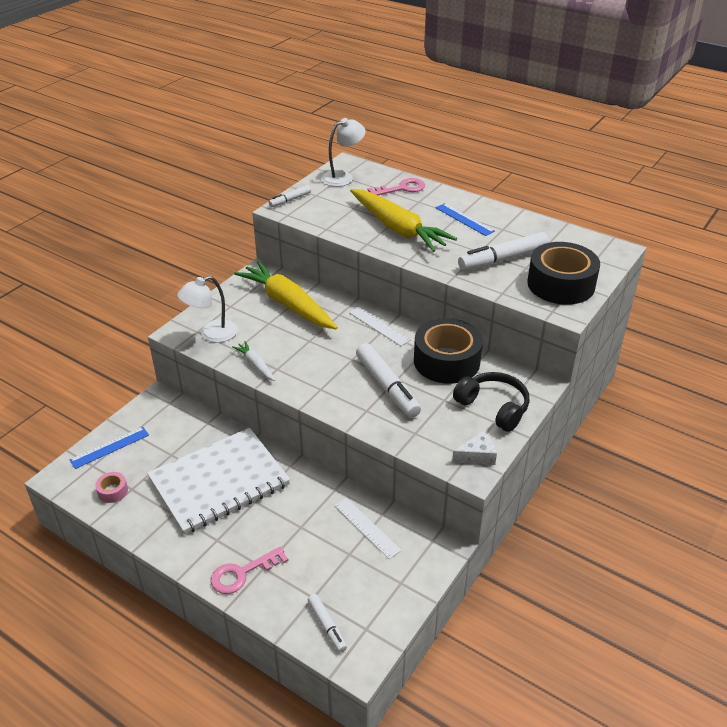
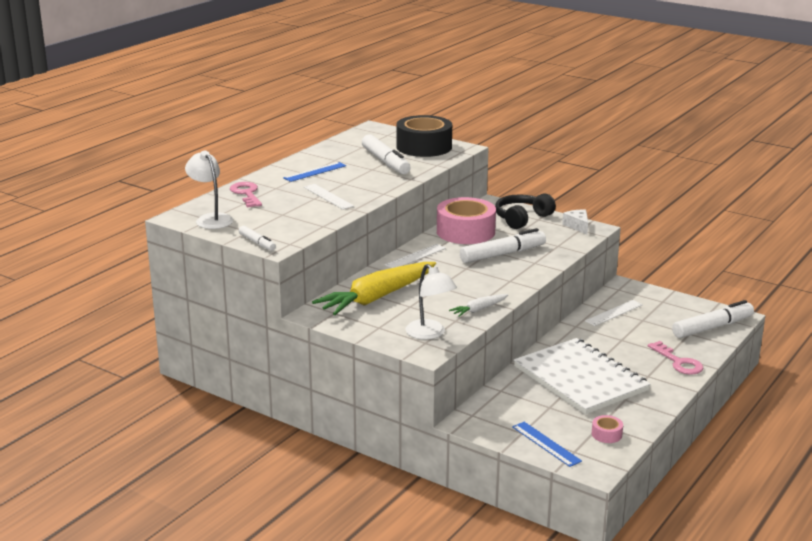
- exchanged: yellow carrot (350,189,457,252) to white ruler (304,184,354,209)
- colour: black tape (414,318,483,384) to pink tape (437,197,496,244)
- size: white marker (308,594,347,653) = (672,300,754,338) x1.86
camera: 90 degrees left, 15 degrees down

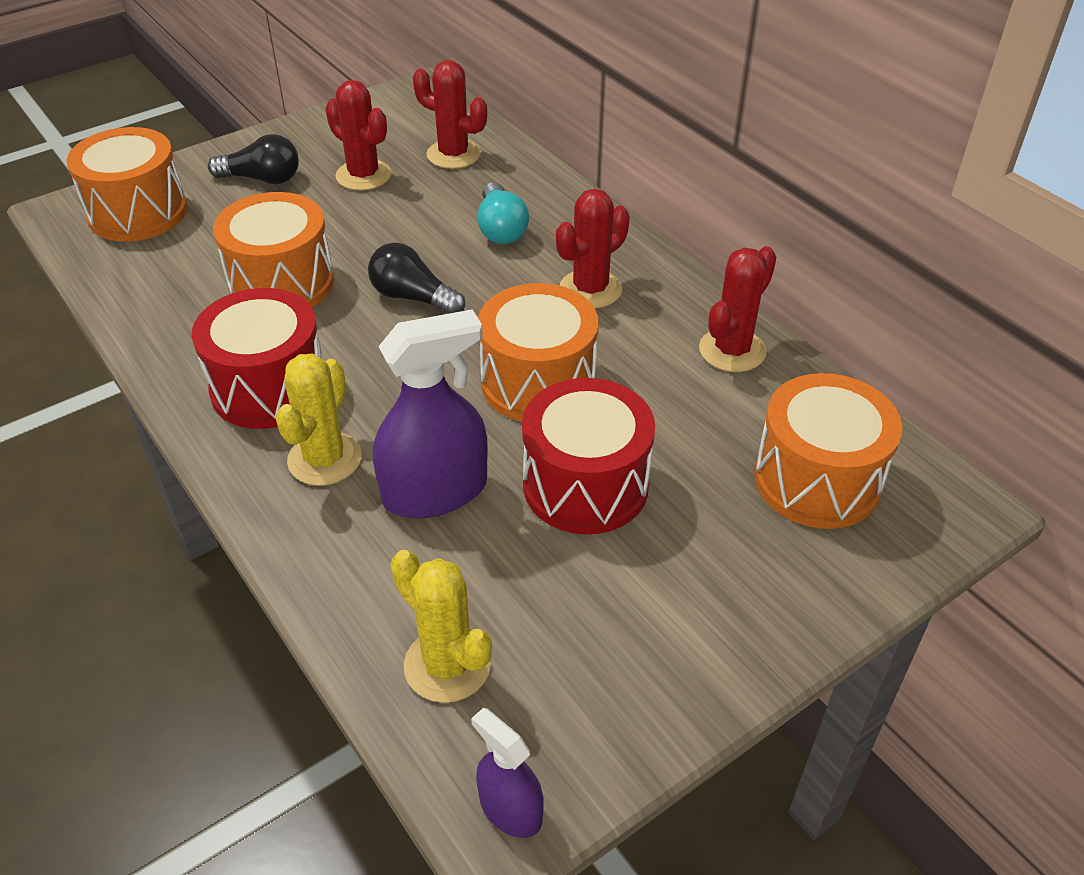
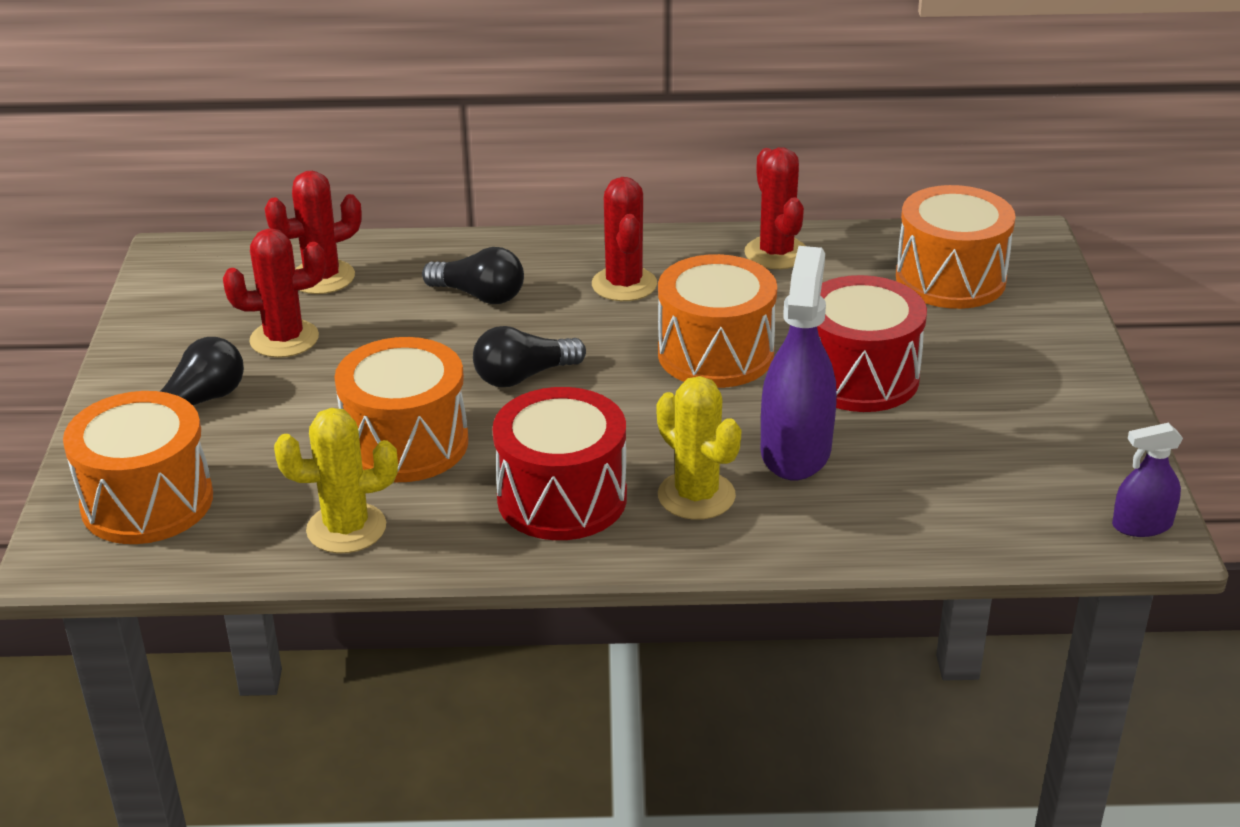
- relocated: yellow cactus (391,550,492,703) to (274,408,398,554)
- colour: turquoise light bulb (477,182,529,244) to black light bulb (422,247,524,304)
camera: 55 degrees left, 10 degrees down

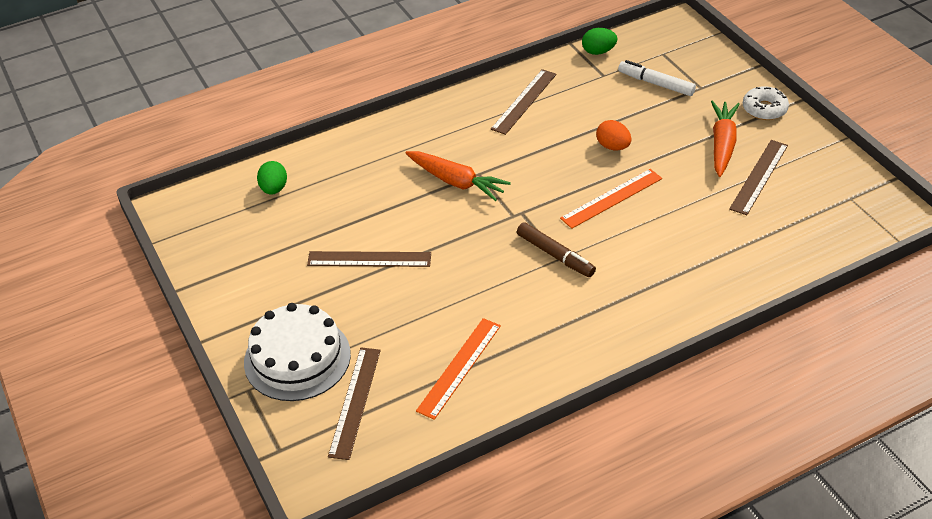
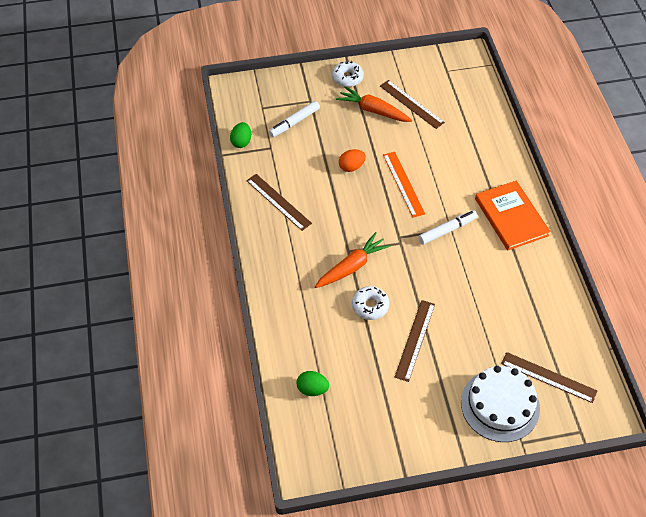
- appeared: white donut (352,286,389,320)
- colour: brown marker (517,222,596,277) to white marker (418,210,478,245)
- appeared: orange book (475,181,551,250)
- missing: orange ruler (416,318,501,420)
camera: 75 degrees left, 10 degrees up

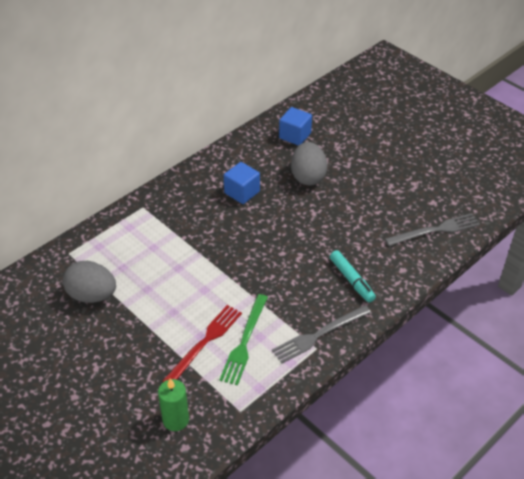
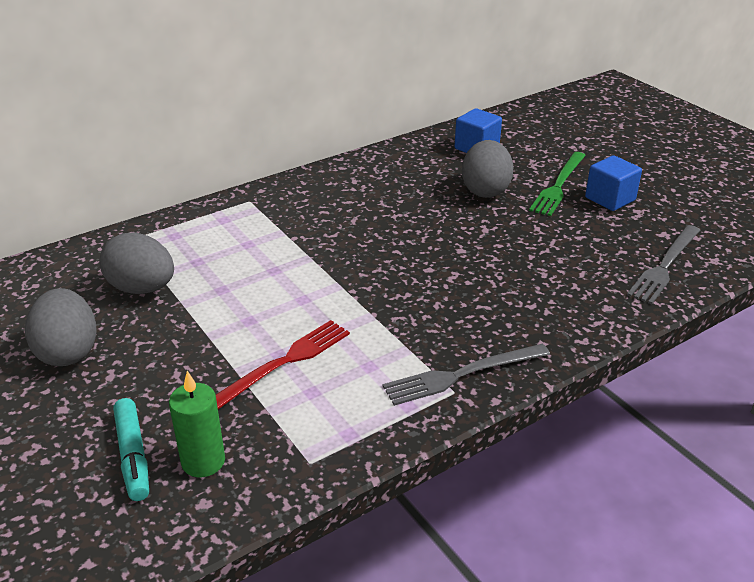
- appeared: grey egg (25,288,97,366)
- relocated: turquoise marker (330,250,376,303) to (113,398,149,501)
- relocated: green fork (219,294,268,386) to (529,152,586,216)
- relocated: blue cube (224,162,260,204) to (585,155,642,211)
- spun: grey fork (385,213,480,246) = (627,225,700,304) 135 degrees clockwise
camera: 10 degrees right, 10 degrees down

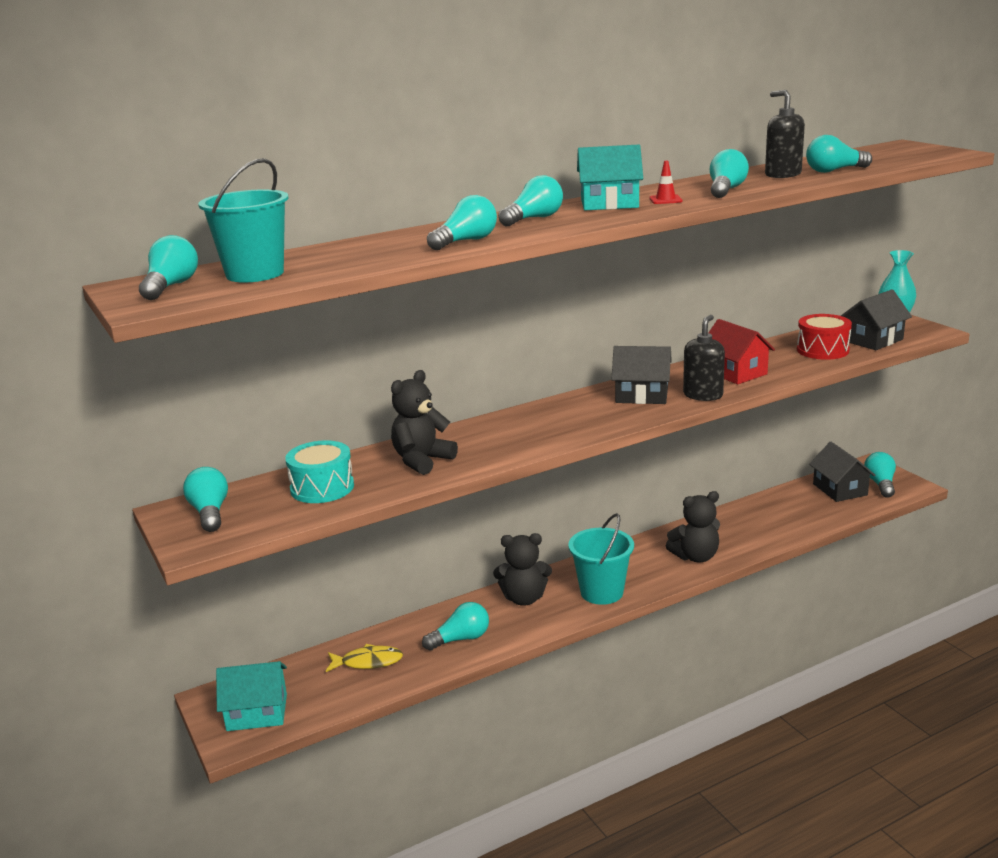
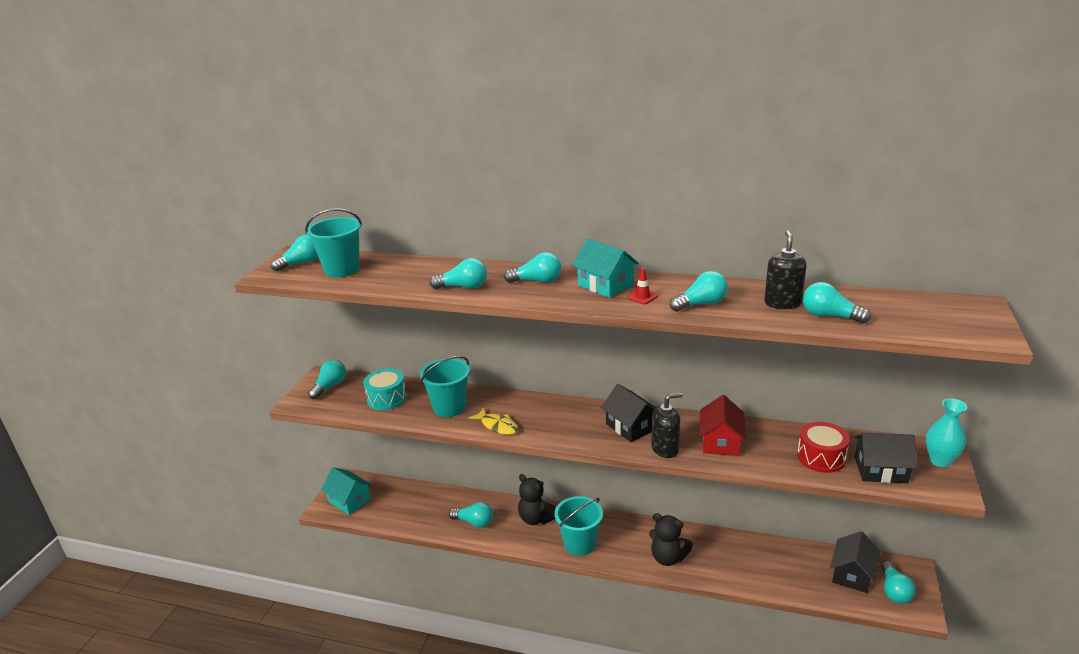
- exchanged: black teddy bear (391,370,458,475) to turquoise bucket (420,356,470,417)
- relocated: yellow fish (326,644,403,672) to (468,408,518,435)
- spun: turquoise light bulb (864,452,896,498) = (881,561,916,604) 135 degrees clockwise
camera: 45 degrees right, 5 degrees up

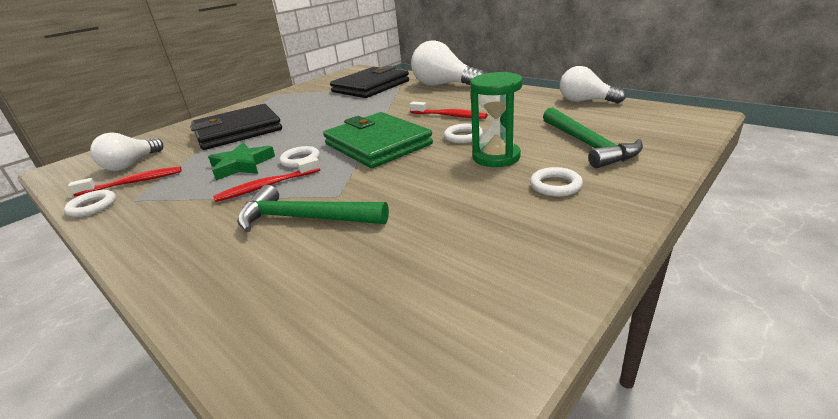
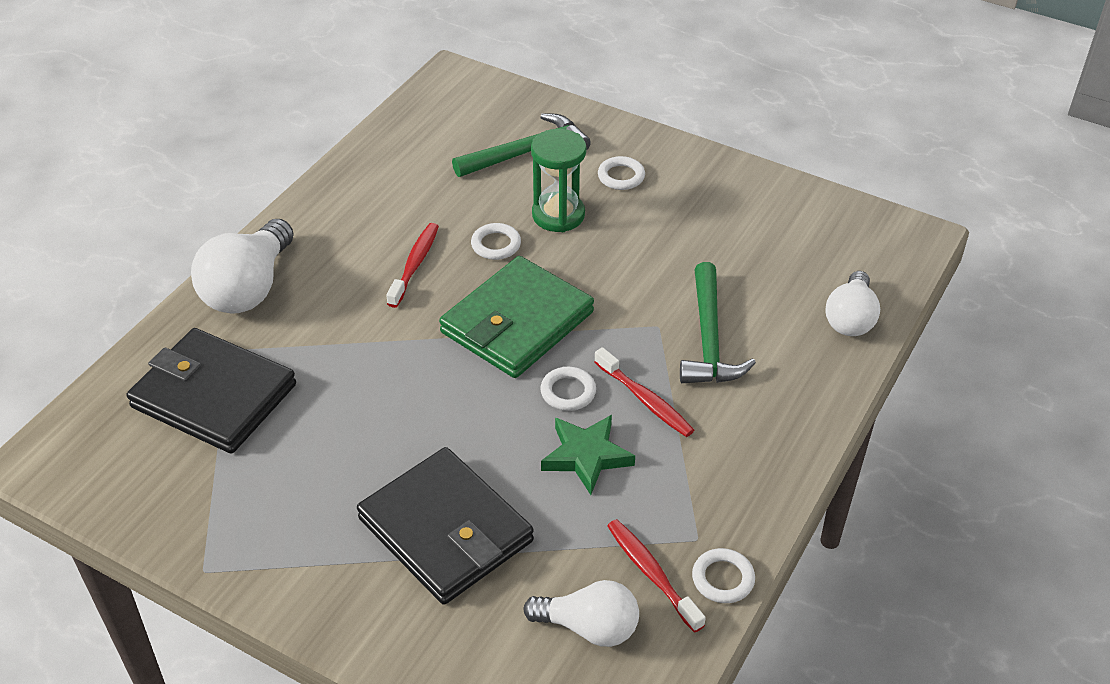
- relocated: white light bulb (560,66,626,104) to (825,271,880,336)
camera: 105 degrees left, 15 degrees up

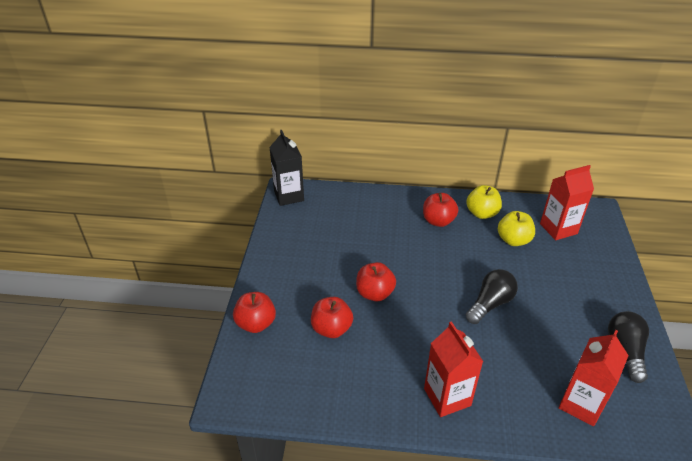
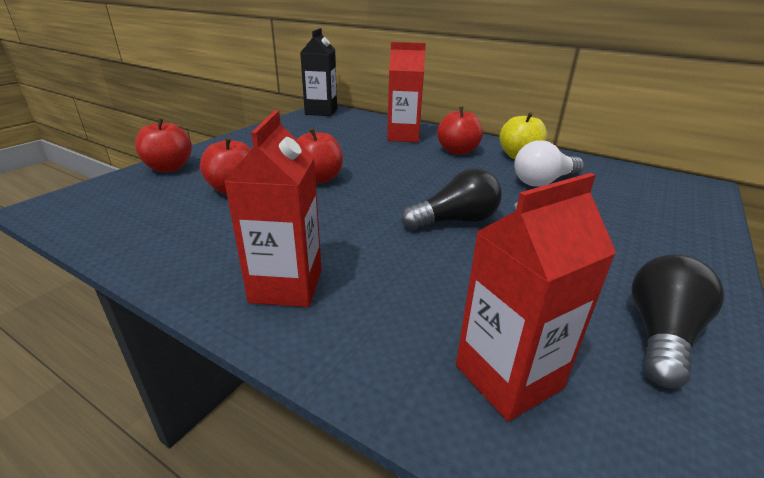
- relocated: red carton (540,165,594,240) to (387,42,426,142)
- exchanged: yellow apple (498,211,535,246) to white light bulb (514,140,584,187)
camera: 25 degrees right, 10 degrees down

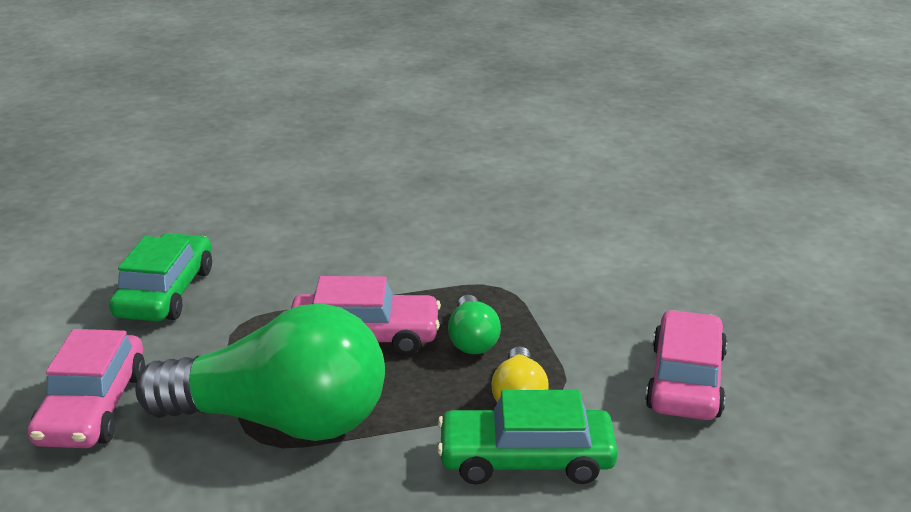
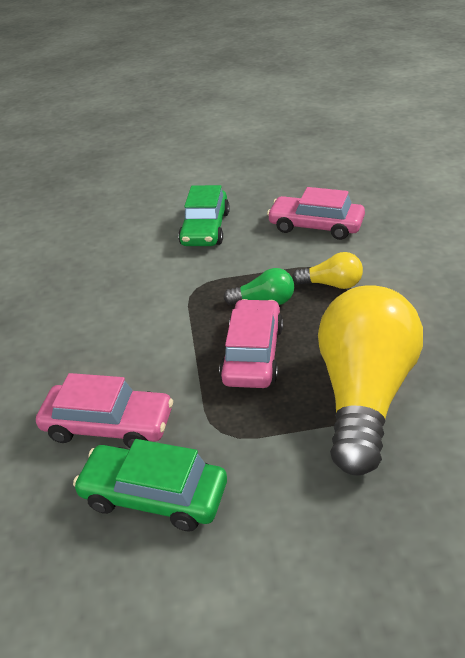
- relocated: pink car (27,329,145,448) to (36,373,173,448)
- relocated: green car (437,390,618,485) to (178,185,230,246)
- colour: green light bulb (135,304,385,441) to yellow light bulb (318,285,423,476)
camera: 80 degrees left, 10 degrees up

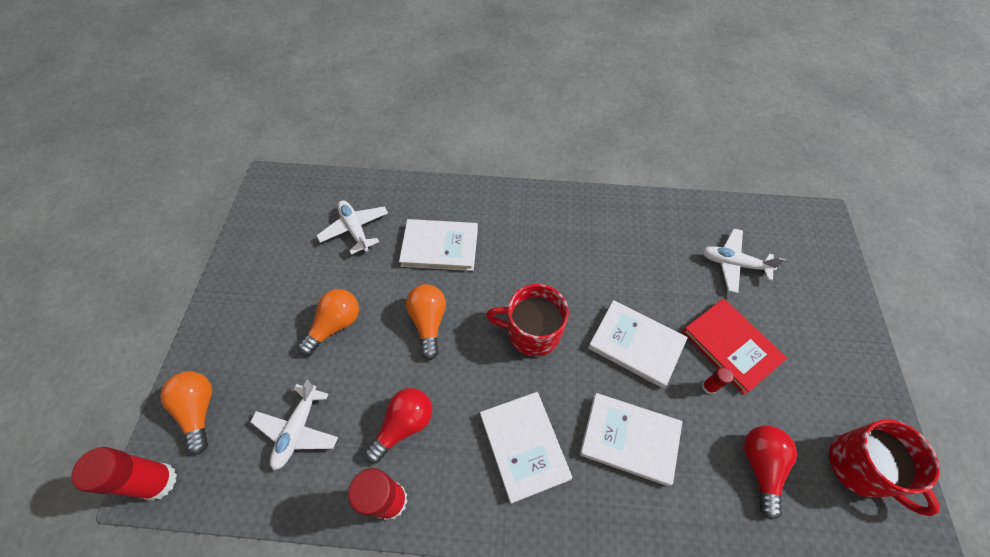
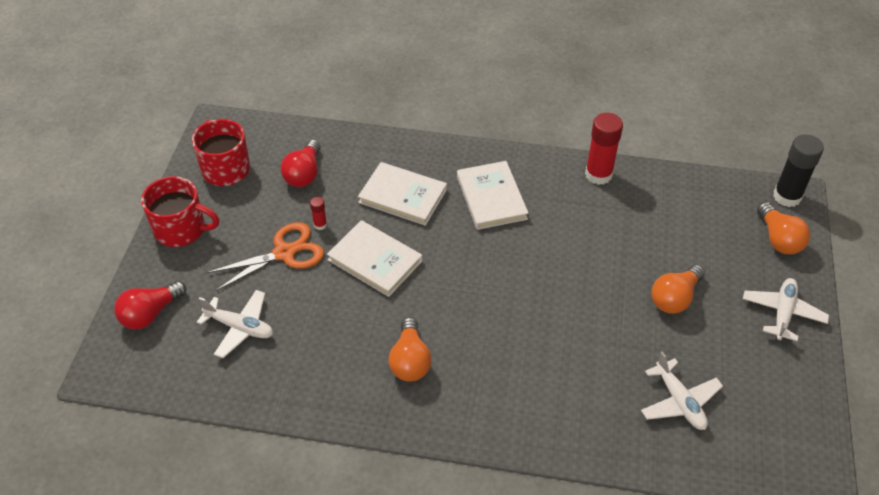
- relocated: red light bulb (365,388,432,463) to (114,281,186,330)
- relocated: red mug (486,284,569,356) to (141,176,219,247)
- exchanged: red book (682,298,787,395) to orange scissors (206,222,324,291)
- relocated: orange light bulb (406,284,446,360) to (389,317,431,382)
- relocated: white plane (250,380,338,470) to (743,278,829,341)
- colour: red glue stick (71,447,177,501) to black glue stick (773,134,824,207)
- missing: white book (399,219,478,271)
camera: 175 degrees left, 10 degrees down

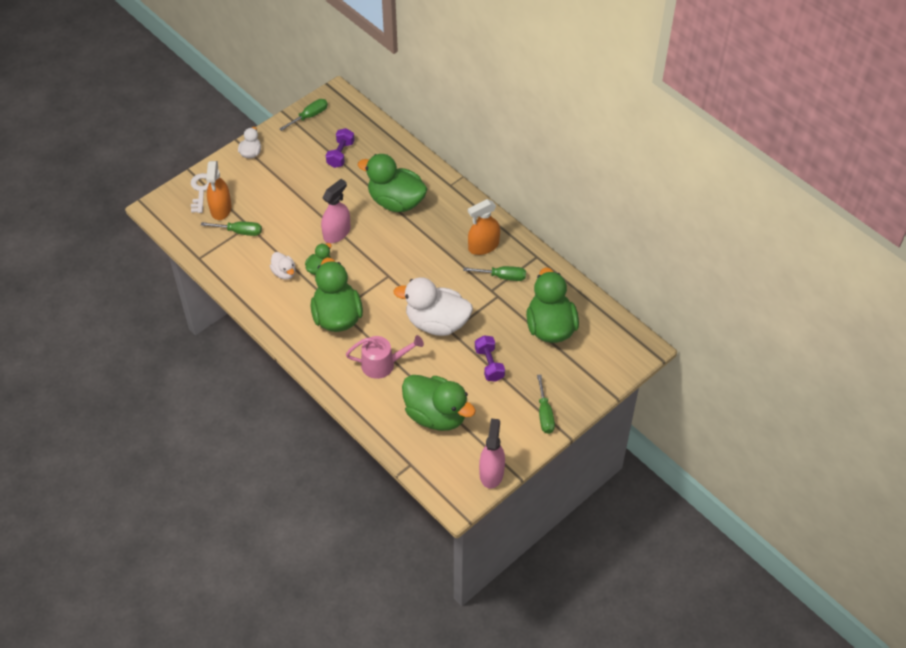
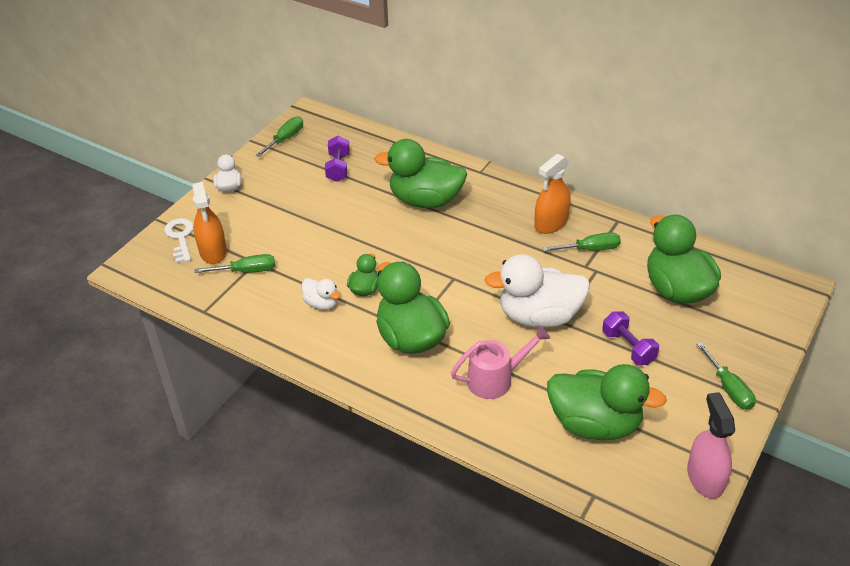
- missing: pink spray bottle (321,179,351,243)
camera: 15 degrees left, 10 degrees down

